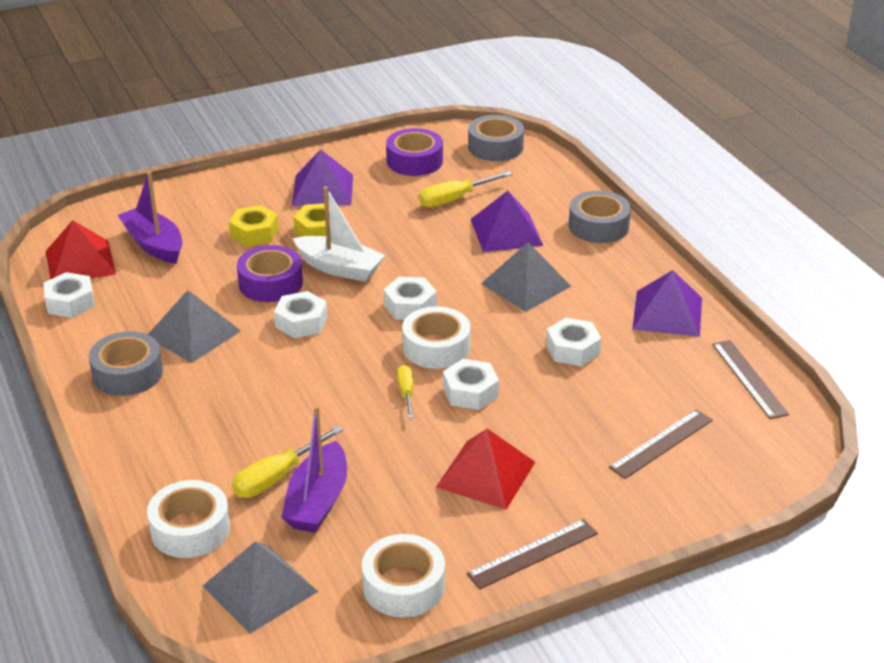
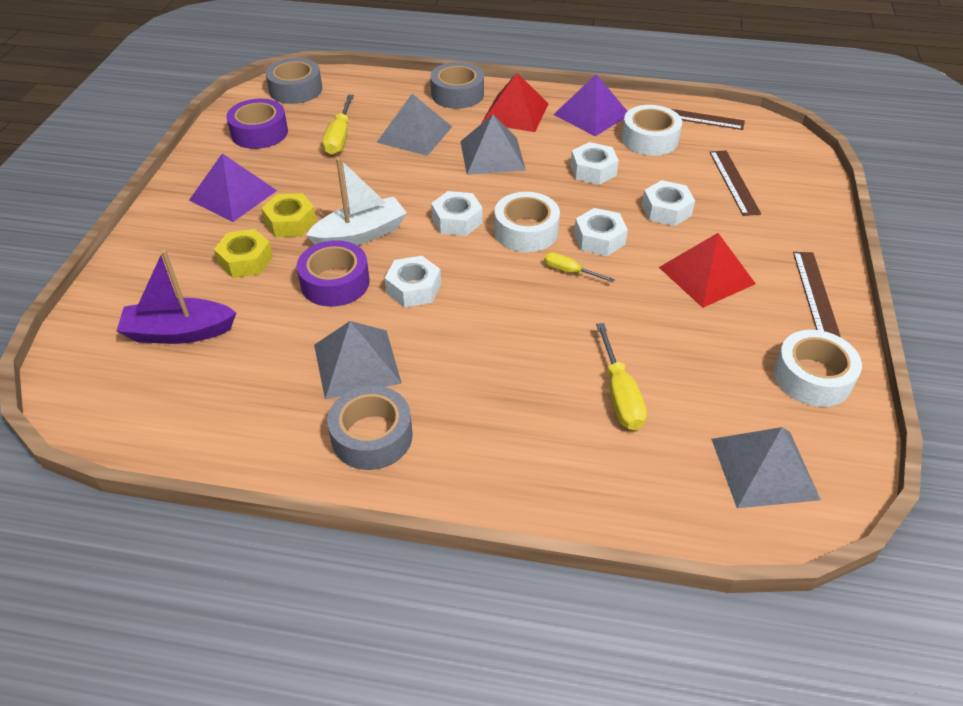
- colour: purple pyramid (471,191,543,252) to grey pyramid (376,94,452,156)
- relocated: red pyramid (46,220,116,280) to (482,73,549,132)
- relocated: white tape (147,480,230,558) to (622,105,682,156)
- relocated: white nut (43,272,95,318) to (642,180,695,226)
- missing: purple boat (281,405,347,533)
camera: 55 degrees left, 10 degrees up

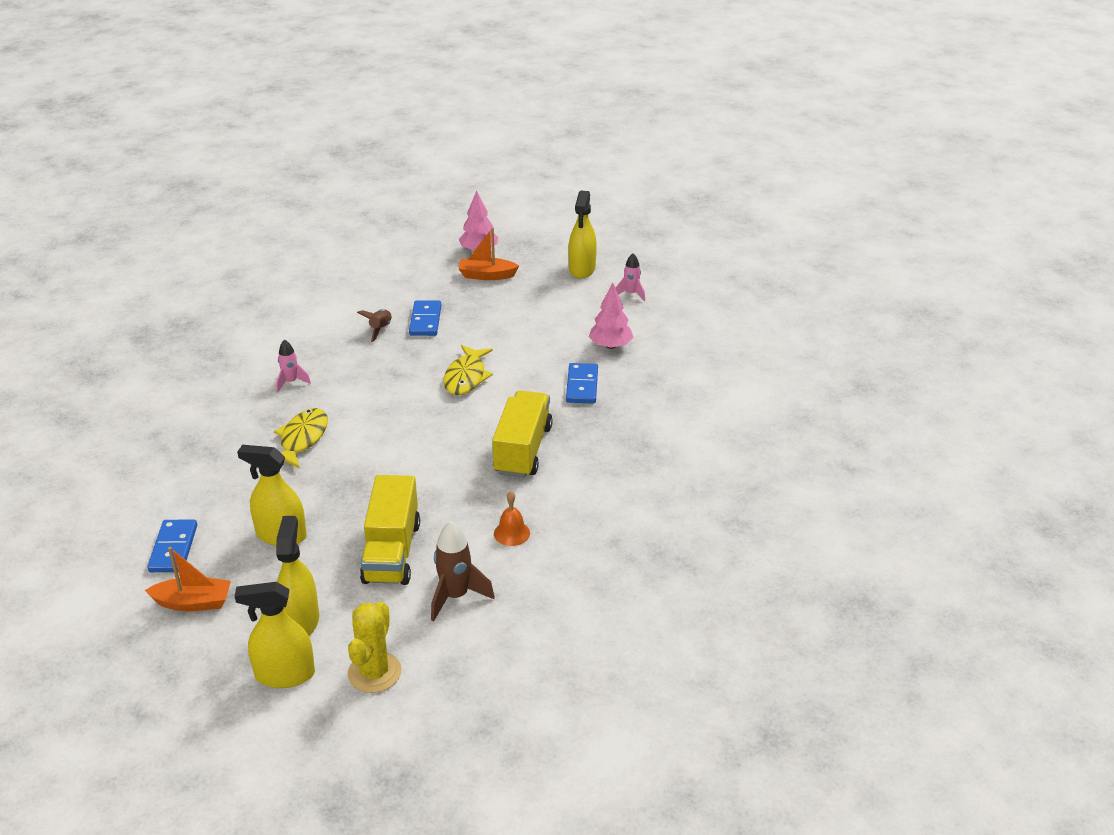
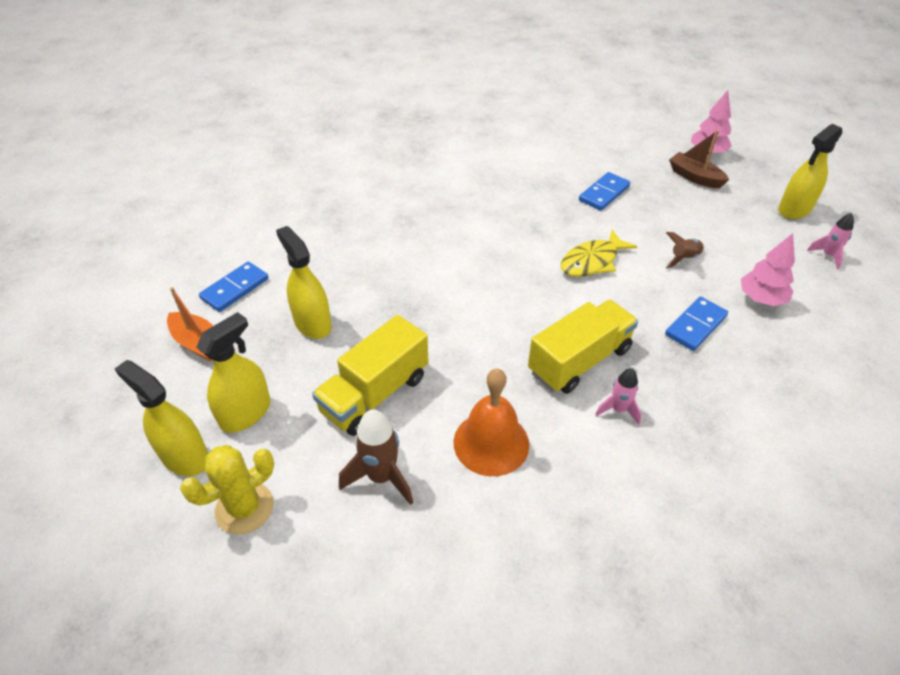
- size: orange bell (494,491,530,546) = (454,369,529,476) x1.85
- relocated: pink rocket (276,339,311,392) to (595,368,642,425)
- relocated: brown rocket (357,309,392,342) to (665,232,705,269)
- colour: orange boat (458,227,519,280) to brown boat (669,130,729,188)
- missing: yellow fish (274,408,328,468)
camera: 40 degrees right, 10 degrees up

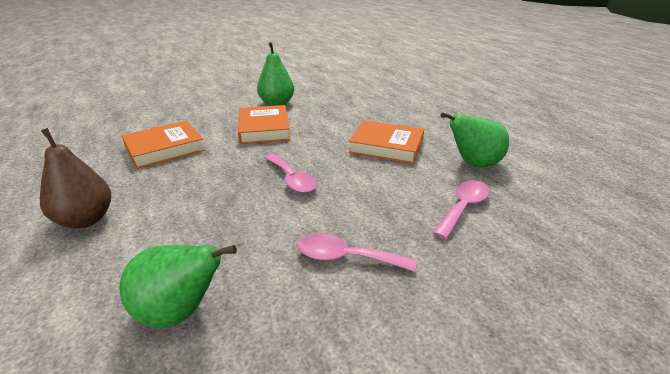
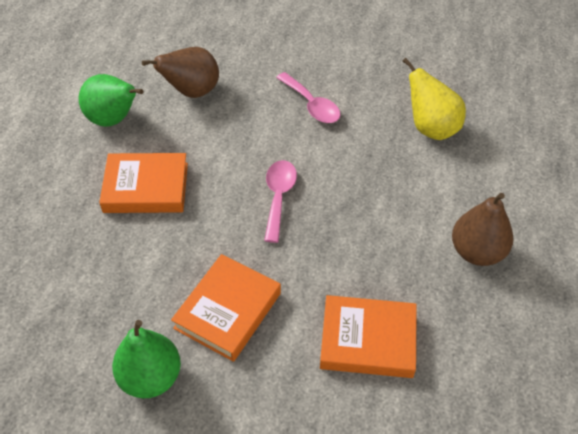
- spun: orange book (349,120,424,164) = (99,153,188,213) 60 degrees counterclockwise
- exchanged: pink spoon (433,181,490,239) to brown pear (142,47,219,98)
- colour: green pear (119,245,237,328) to yellow pear (402,58,466,140)
camera: 140 degrees left, 20 degrees up

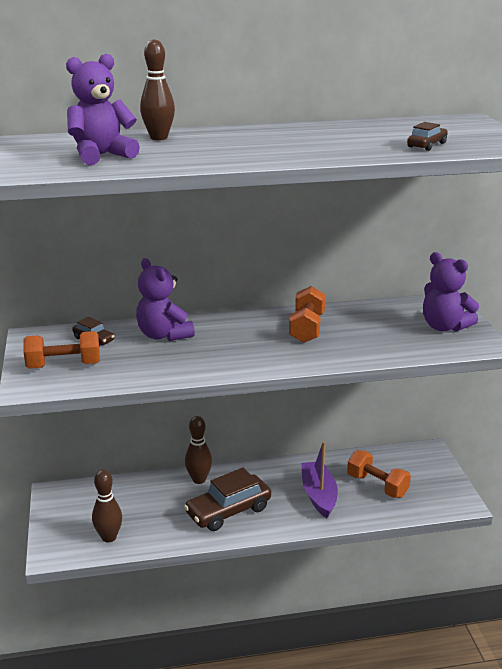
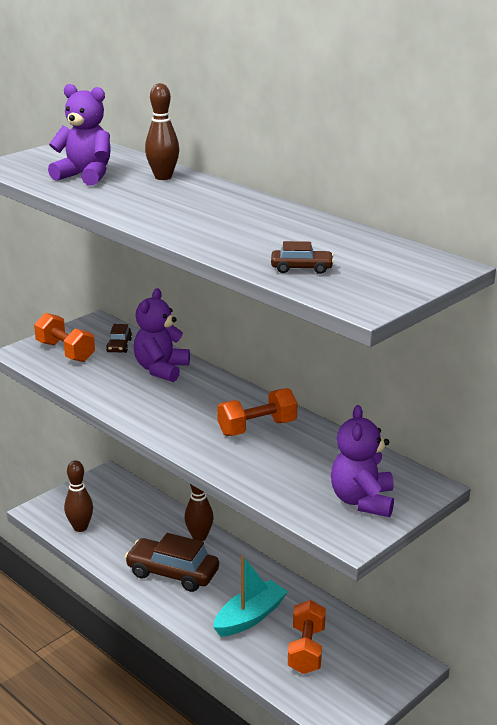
- colour: purple boat (301,441,338,518) to turquoise boat (213,556,288,637)
camera: 55 degrees right, 0 degrees up

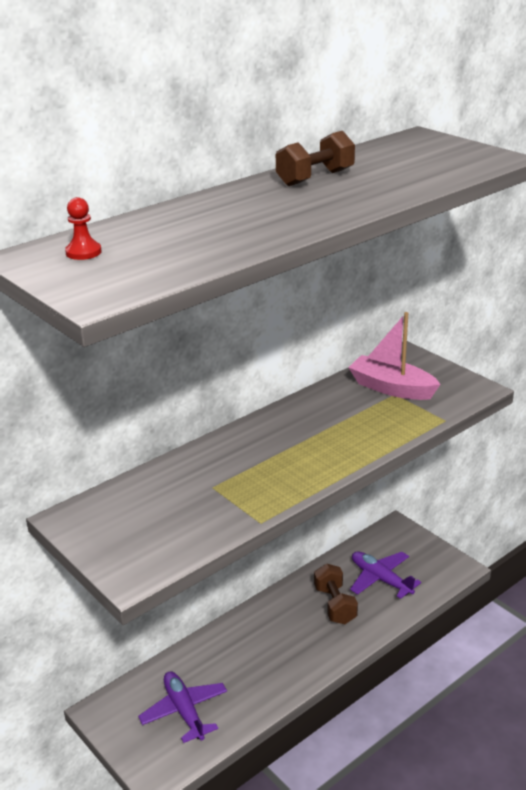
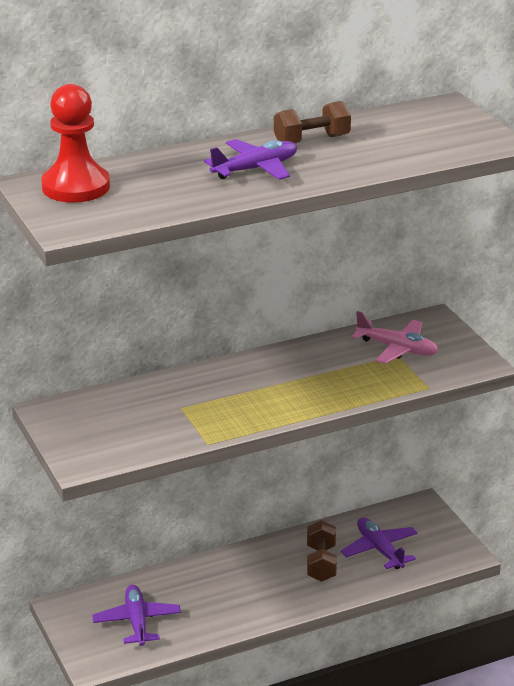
- size: red pawn (65,197,102,260) = (41,84,110,203) x2.32
- appeared: purple plane (204,139,297,180)
- exchanged: pink boat (348,312,441,400) to pink plane (352,311,439,364)
camera: 15 degrees right, 0 degrees up

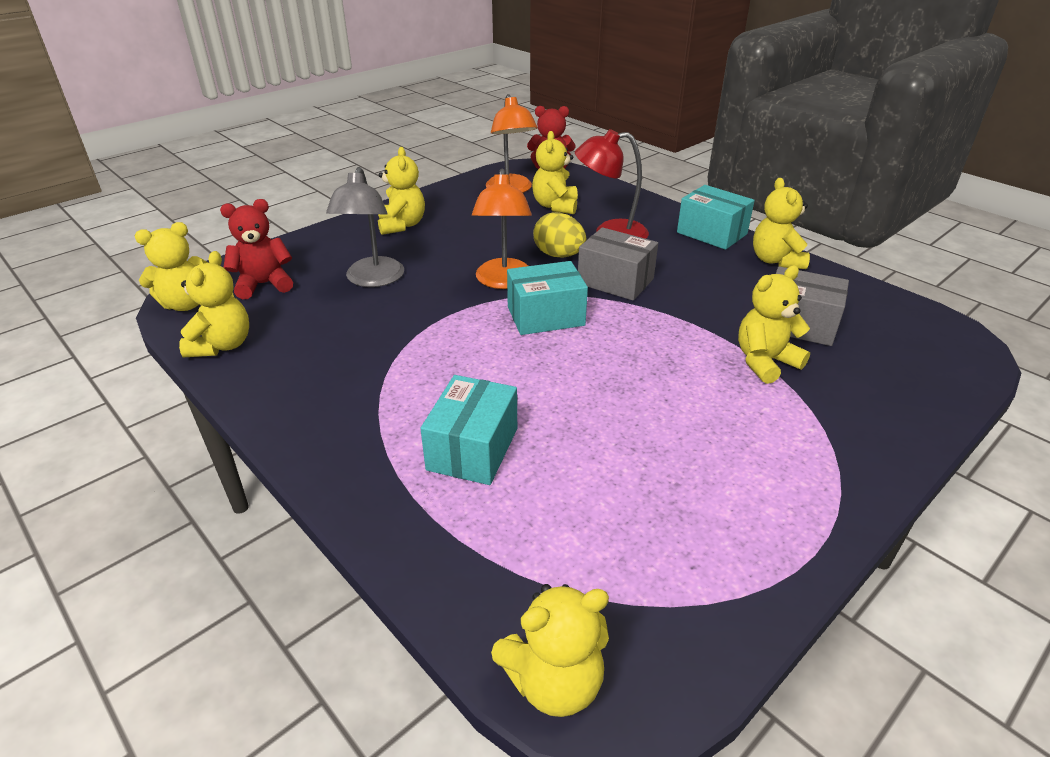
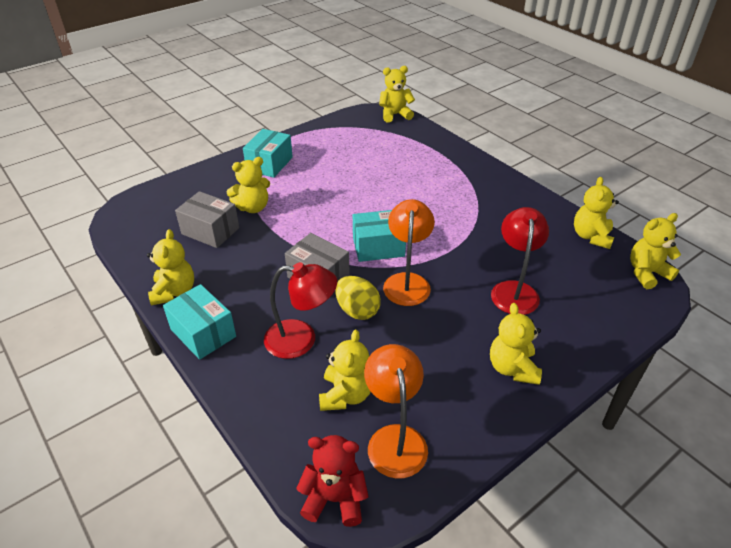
- relocated: turquoise box (420,375,517,485) to (243,129,293,178)
- colour: grey lamp (326,167,404,287) to red lamp (491,207,549,315)
- missing: red teddy bear (220,199,293,299)
camera: 175 degrees left, 5 degrees up

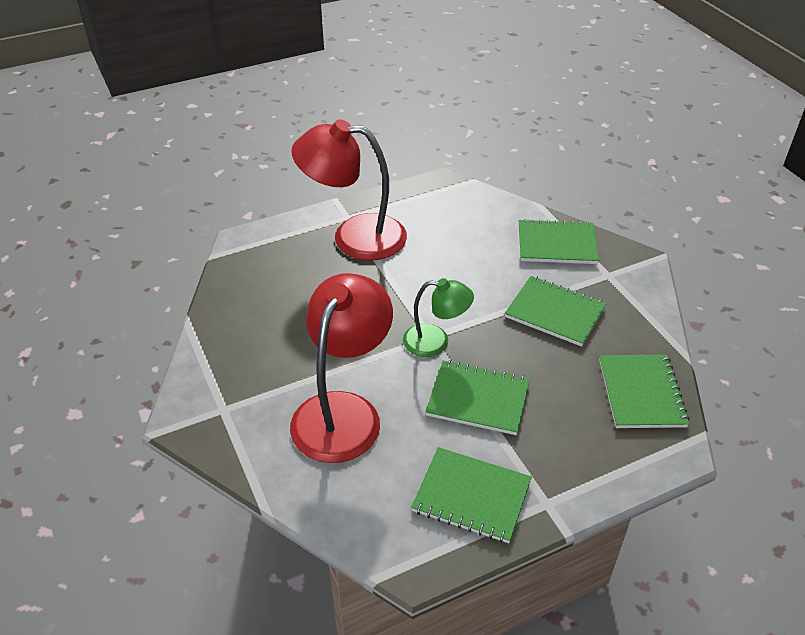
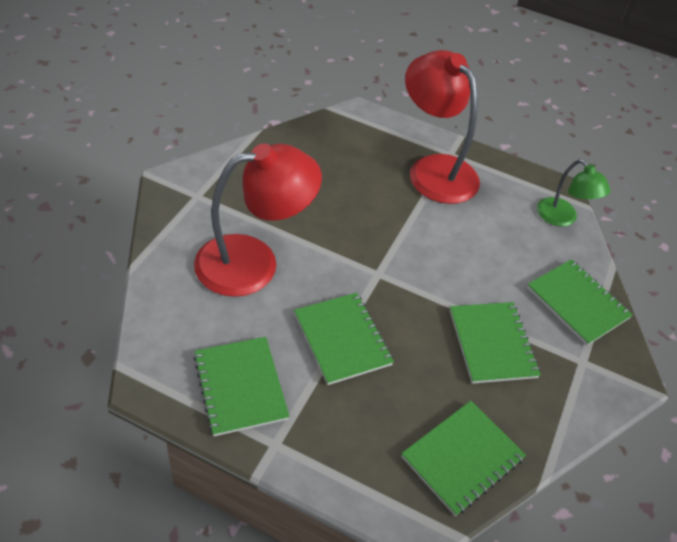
- relocated: green lamp (403,278,474,357) to (537,159,611,226)
camera: 45 degrees right, 5 degrees up

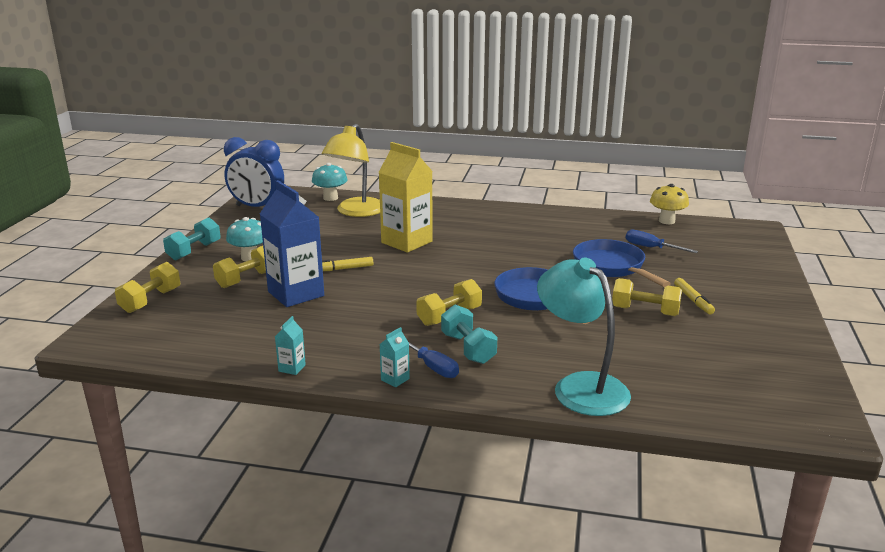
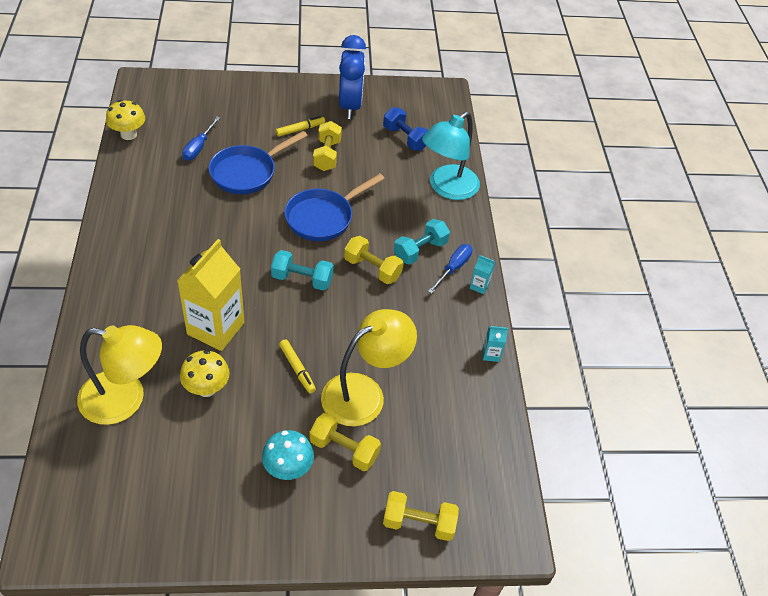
- appeared: yellow mushroom (180,350,230,397)
- relocated: turquoise dumbbell (163,217,221,260) to (271,250,334,291)
- exchanged: blue carton (260,180,324,307) to yellow lamp (321,309,417,426)
- relocated: blue clock (224,137,284,207) to (339,35,366,119)
- appeared: blue dumbbell (383,107,428,151)
- missing: turquoise mushroom (312,163,348,201)
camera: 110 degrees left, 25 degrees up

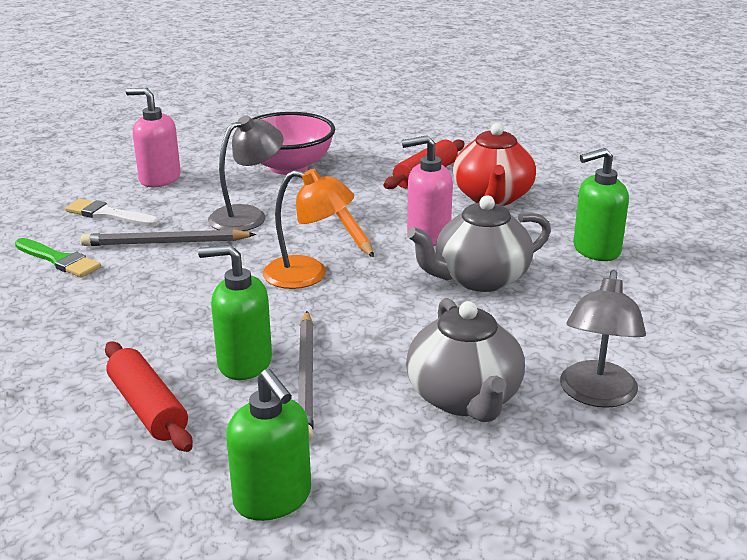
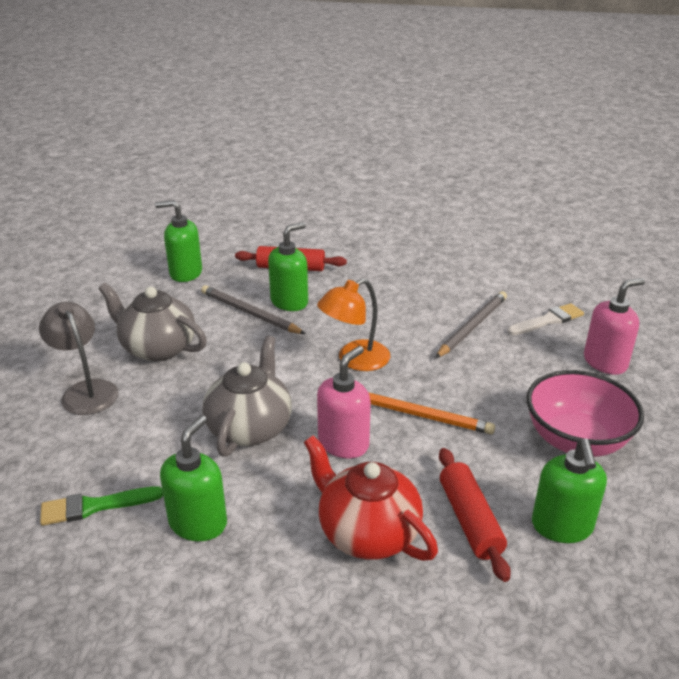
- relocated: green brush (15,238,101,278) to (40,486,163,526)
- appeared: green soap dispenser (532,438,607,543)
- missing: grey lamp (208,116,284,231)
camera: 130 degrees right, 5 degrees up

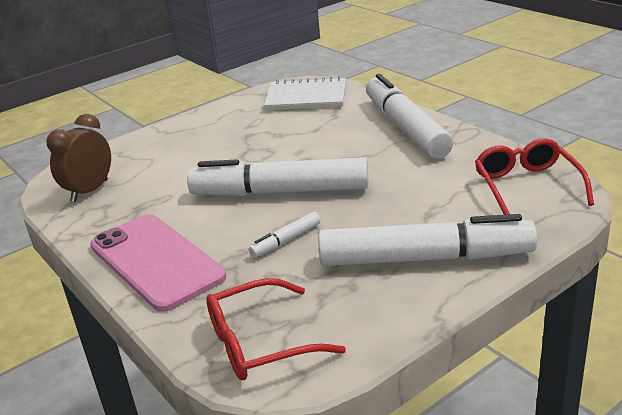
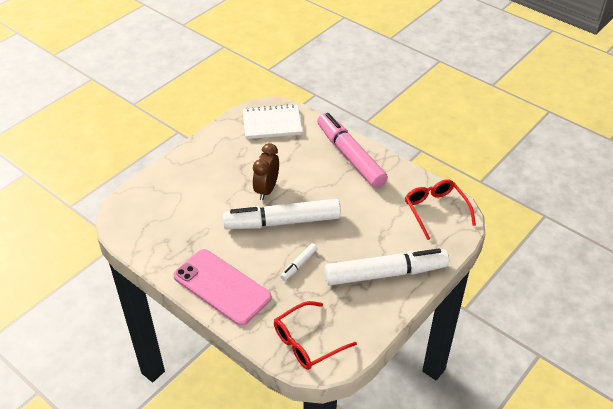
- relocated: brown clock (47,114,111,202) to (253,143,279,200)
- colour: white marker (366,74,453,159) to pink marker (317,113,388,188)
camera: 15 degrees left, 15 degrees up

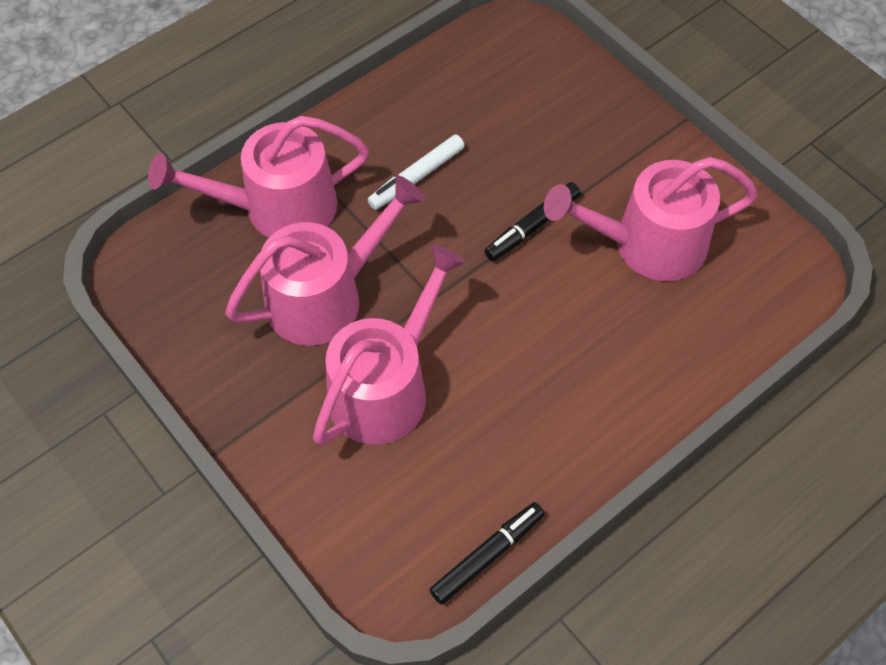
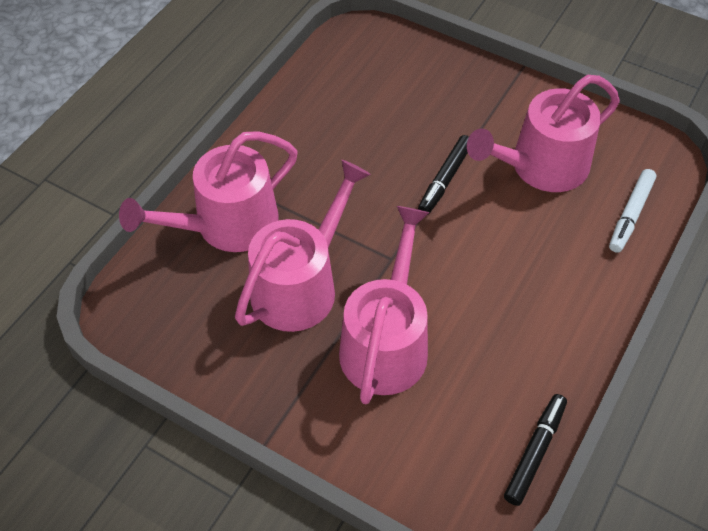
- relocated: white marker (368,134,465,210) to (609,169,656,253)
camera: 20 degrees left, 5 degrees down

